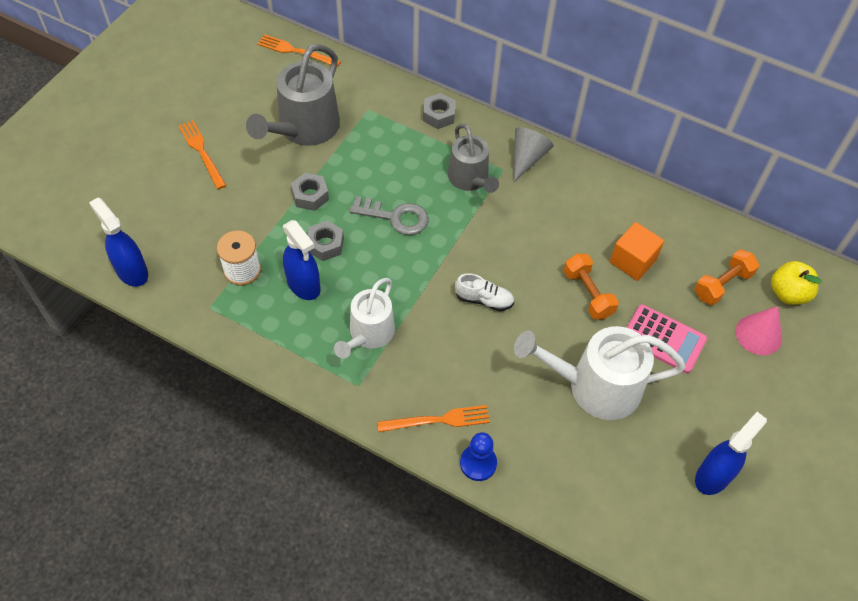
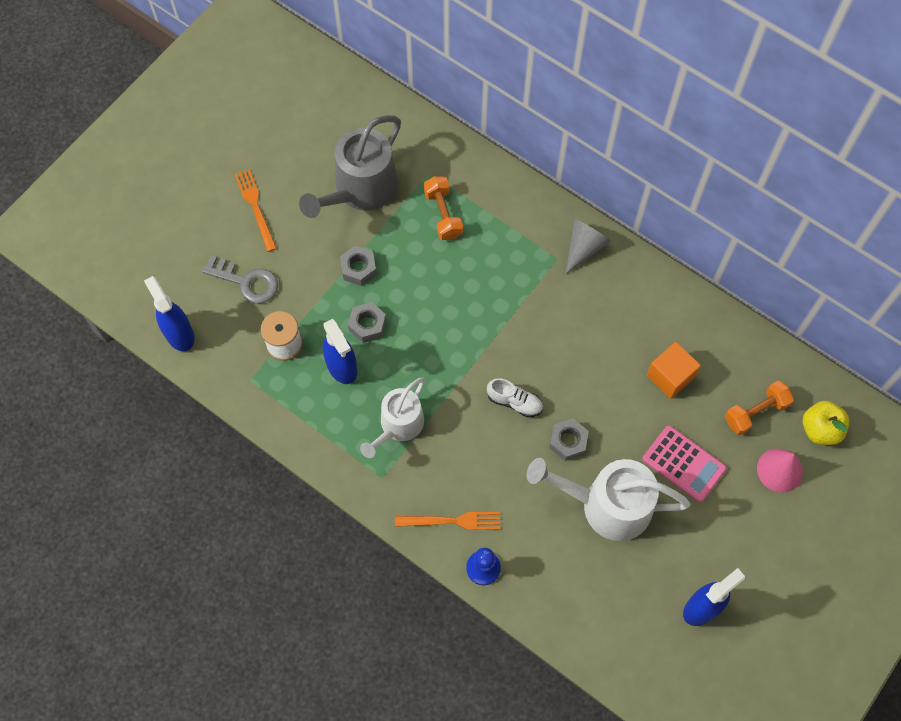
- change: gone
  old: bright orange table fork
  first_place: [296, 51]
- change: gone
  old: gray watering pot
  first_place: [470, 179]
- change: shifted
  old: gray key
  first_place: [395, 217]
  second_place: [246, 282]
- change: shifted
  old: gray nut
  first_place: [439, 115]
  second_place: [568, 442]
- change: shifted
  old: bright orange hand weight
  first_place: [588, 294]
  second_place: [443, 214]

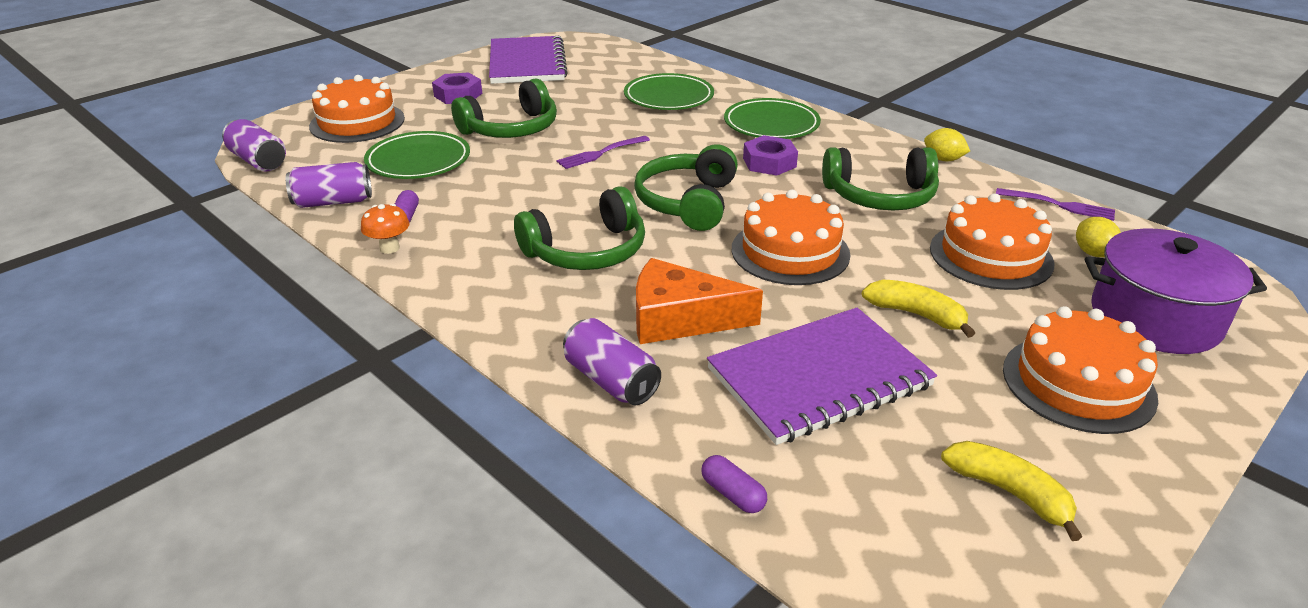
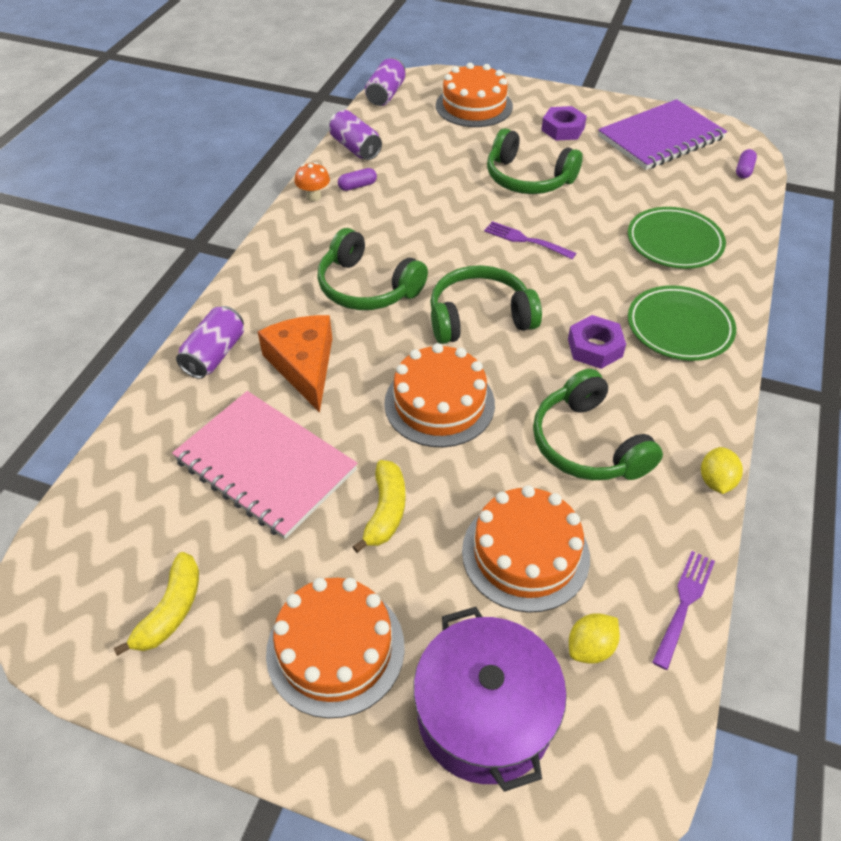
- change: gone
  old: leaf-green flat dish
  first_place: [418, 161]
- change: shifted
  old: royal purple capsule
  first_place: [733, 494]
  second_place: [744, 170]
- change: repainted
  old: royal purple notepad
  new: pink notepad
  first_place: [819, 378]
  second_place: [265, 465]
- change: rotated
  old: royal purple table fork
  first_place: [1058, 205]
  second_place: [684, 605]
  degrees: -150

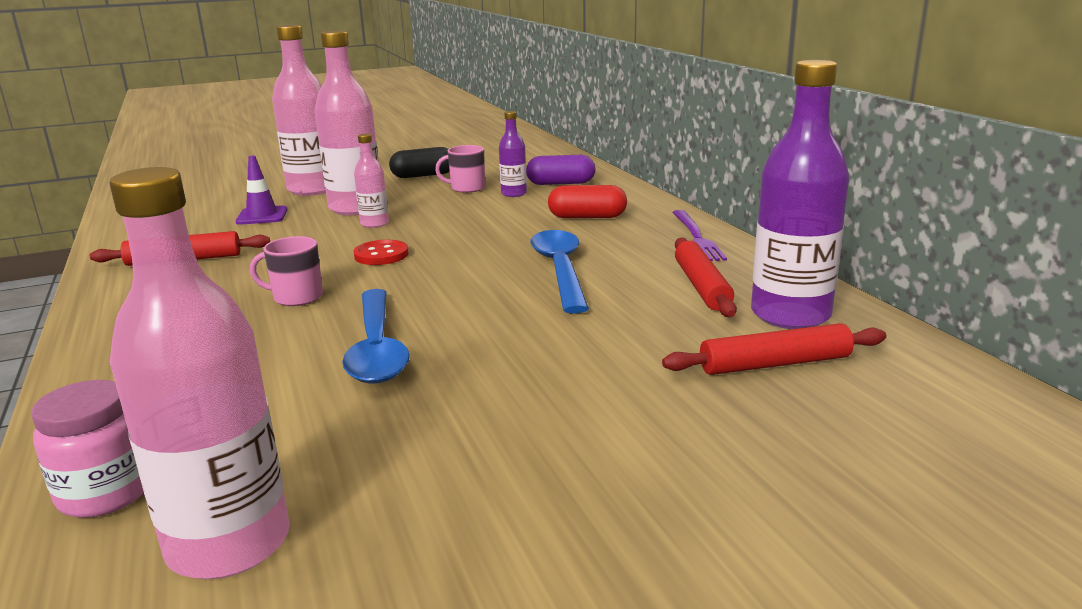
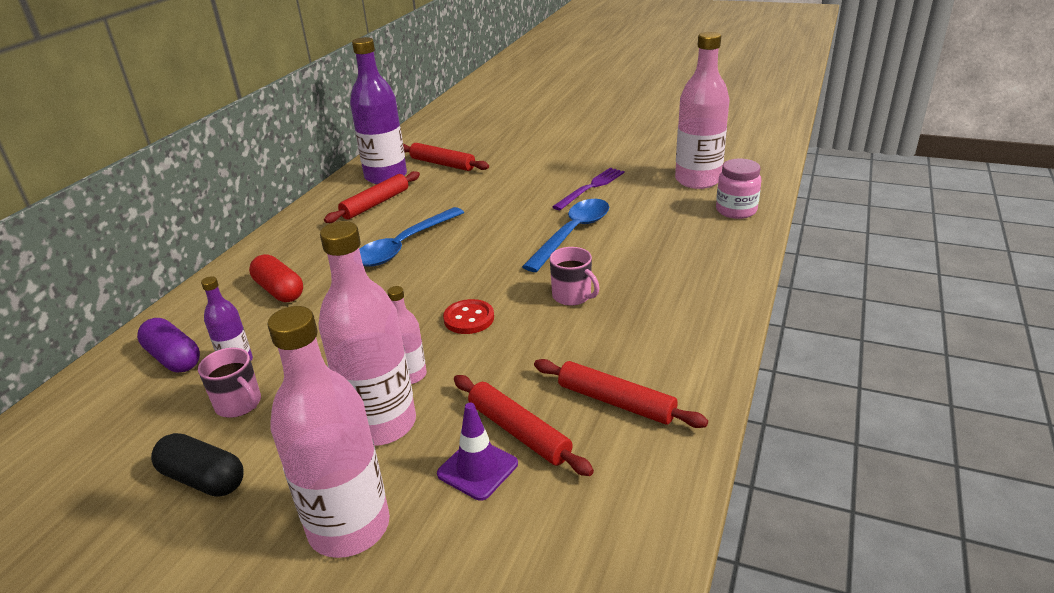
- change: new
  new: red pastry roller
  second_place: [519, 432]
- change: shifted
  old: royal purple table fork
  first_place: [696, 238]
  second_place: [591, 187]

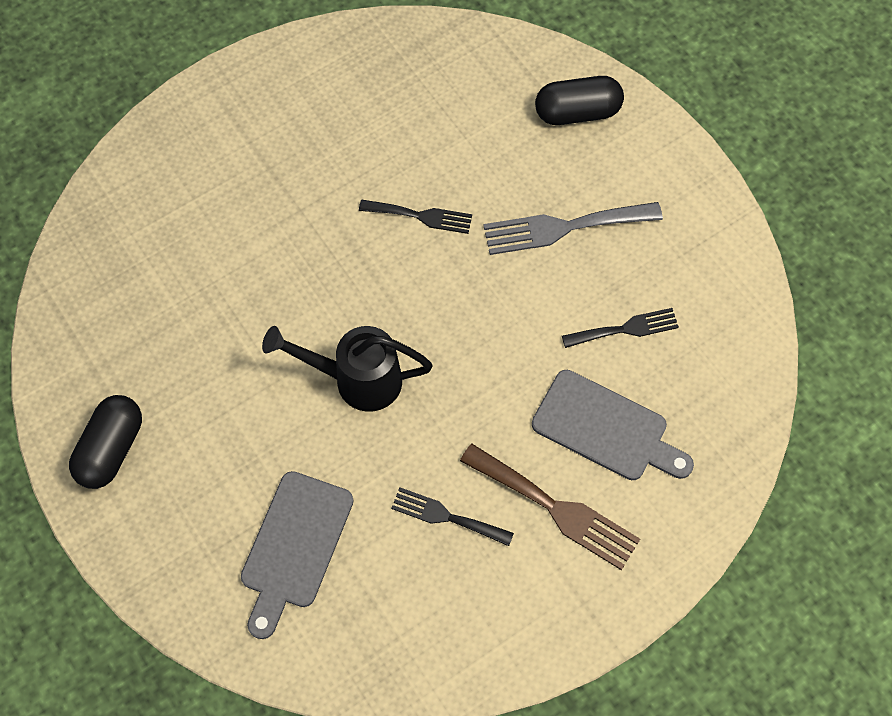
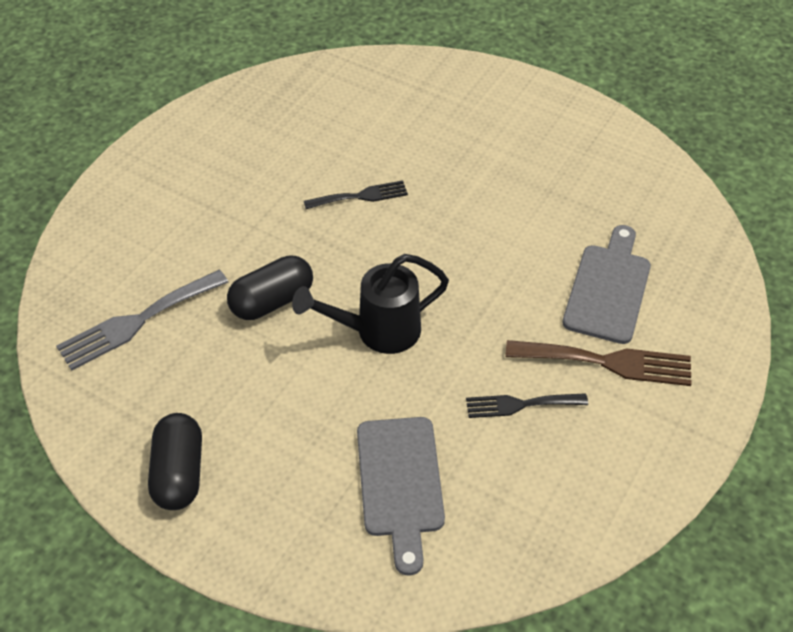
- change: gone
  old: ebony table fork
  first_place: [625, 329]
- change: shifted
  old: gray table fork
  first_place: [563, 227]
  second_place: [137, 322]
- change: shifted
  old: ebony capsule
  first_place: [577, 112]
  second_place: [272, 301]
- change: rotated
  old: gray bread board
  first_place: [606, 428]
  second_place: [608, 289]
  degrees: -75

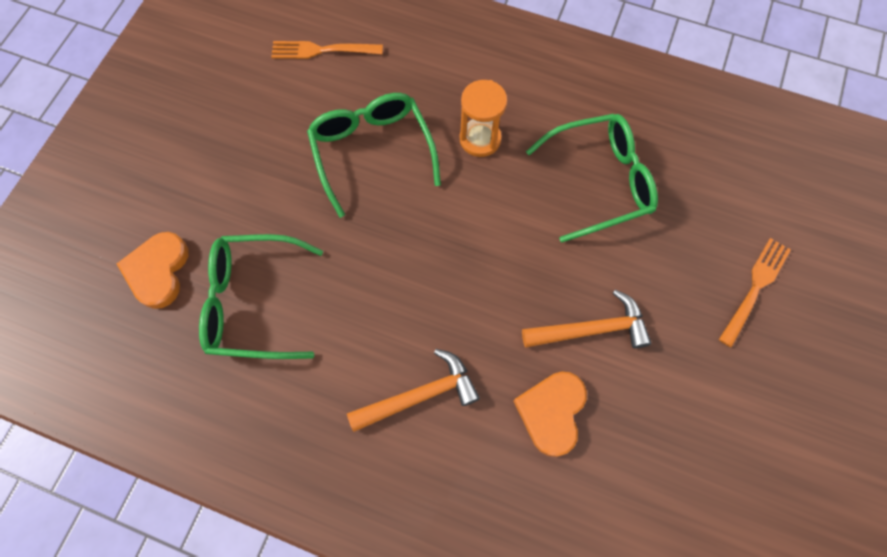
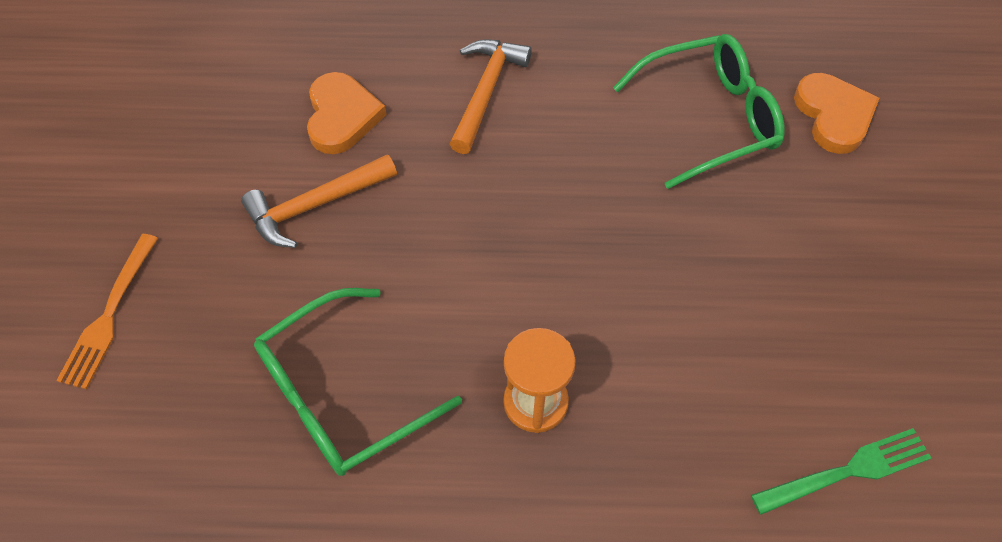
- change: gone
  old: leaf-green glasses
  first_place: [372, 151]
- change: repainted
  old: bright orange table fork
  new: leaf-green table fork
  first_place: [322, 50]
  second_place: [848, 471]
- change: rotated
  old: bright orange claw hammer
  first_place: [420, 395]
  second_place: [486, 91]
  degrees: 150

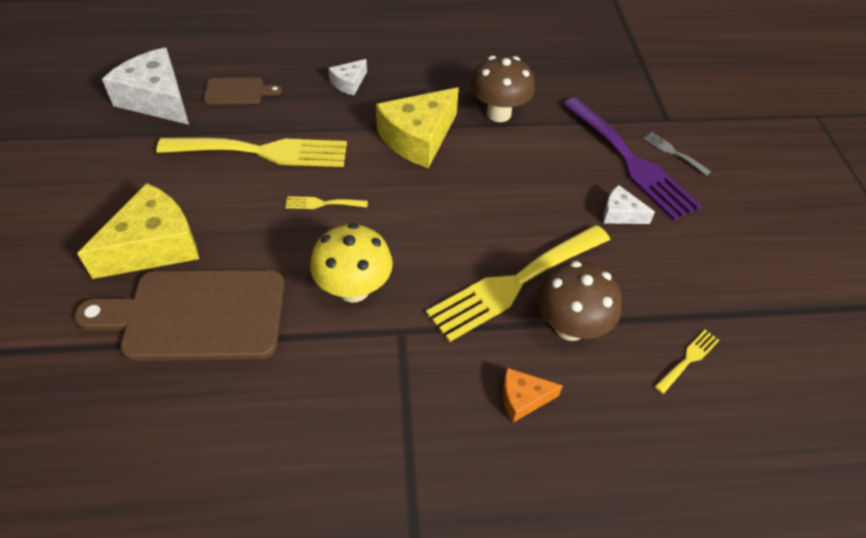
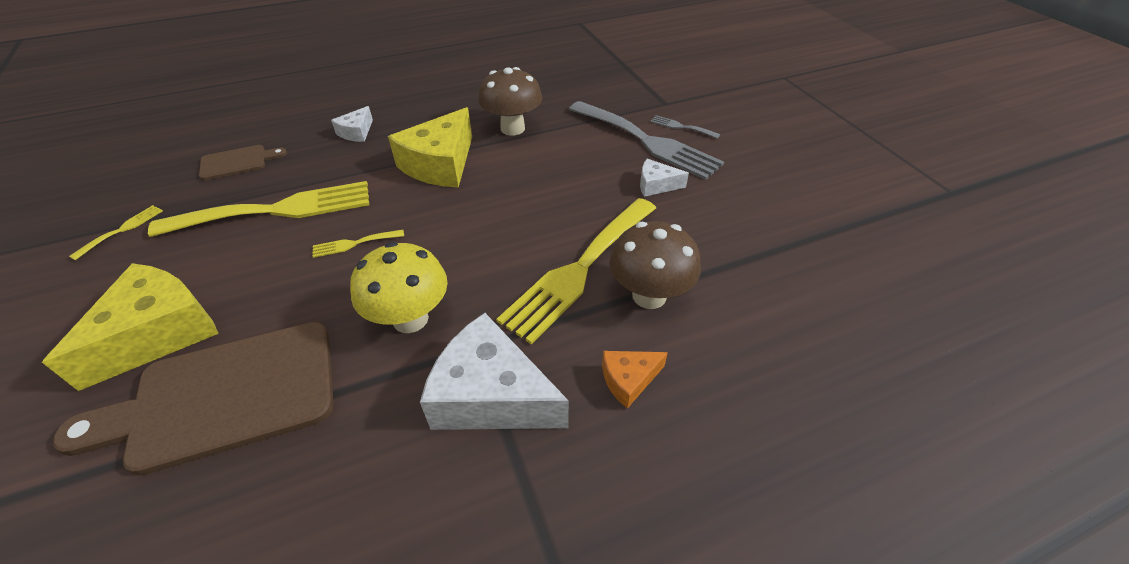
- change: shifted
  old: white cheese wedge
  first_place: [157, 99]
  second_place: [491, 395]
- change: shifted
  old: golden table fork
  first_place: [688, 359]
  second_place: [122, 230]
- change: repainted
  old: royal purple table fork
  new: gray table fork
  first_place: [630, 161]
  second_place: [647, 141]

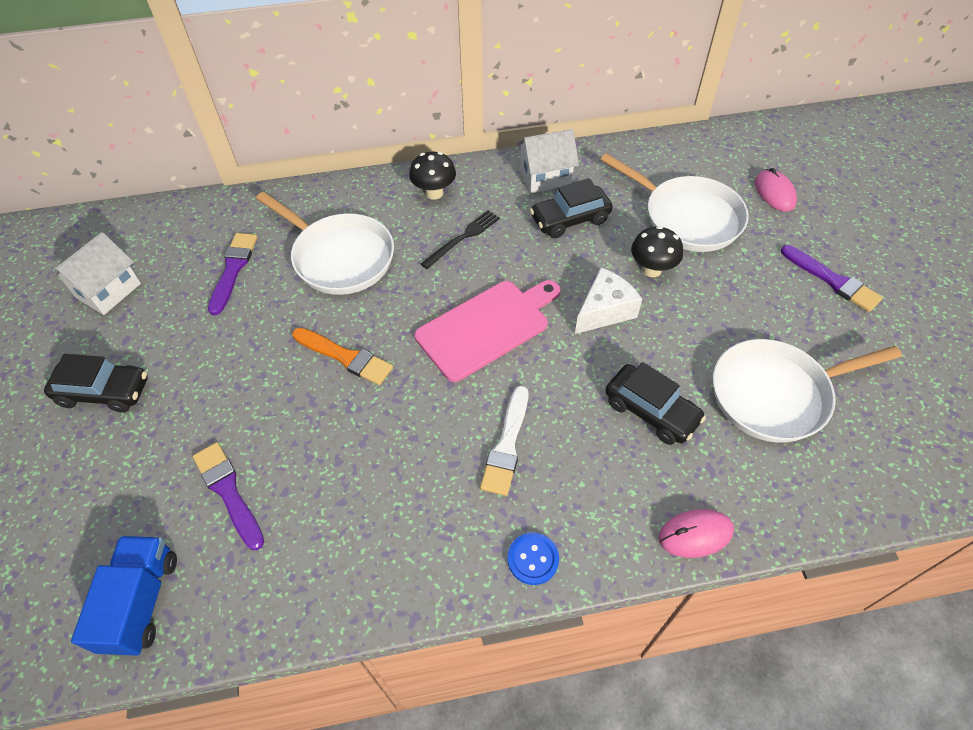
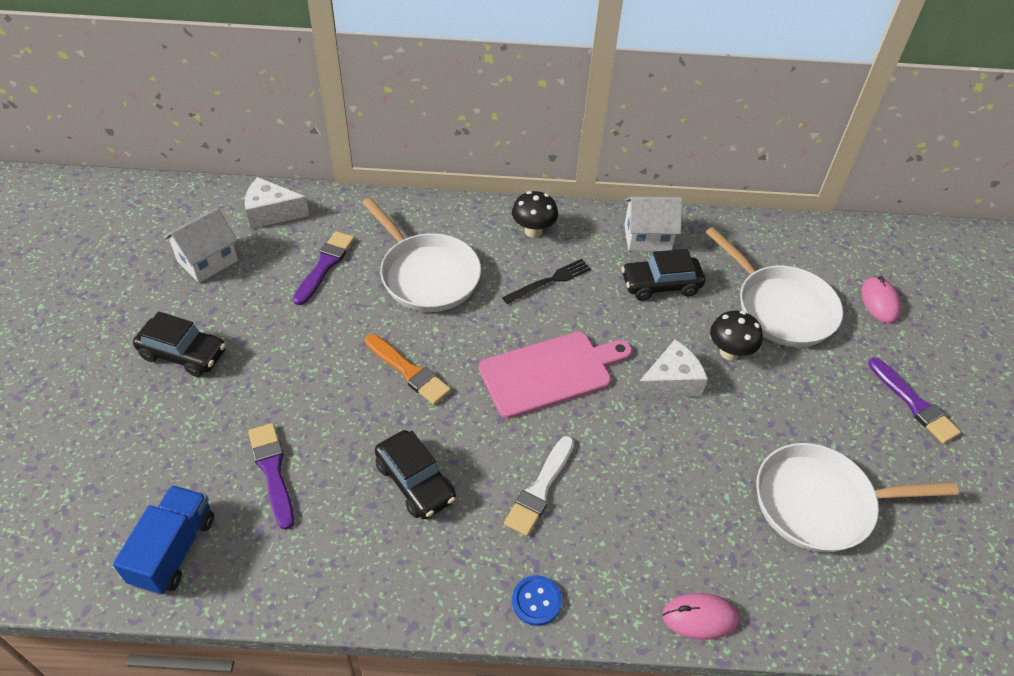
- change: new
  new: white cheese wedge
  second_place: [272, 213]
- change: shifted
  old: ebony car
  first_place: [651, 411]
  second_place: [415, 482]

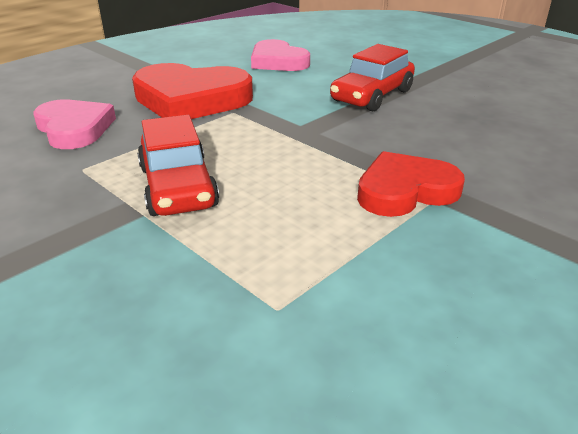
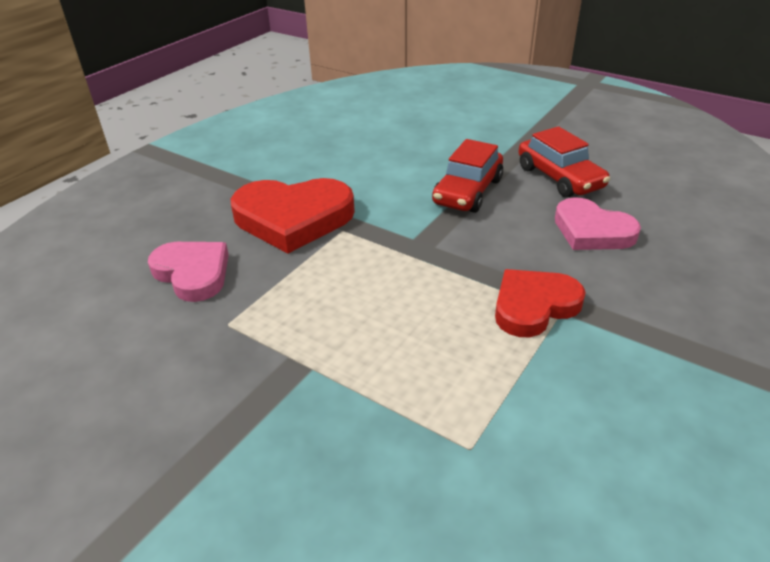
- change: shifted
  old: red car
  first_place: [178, 187]
  second_place: [559, 178]
- change: shifted
  old: pink heart shape
  first_place: [278, 61]
  second_place: [592, 231]

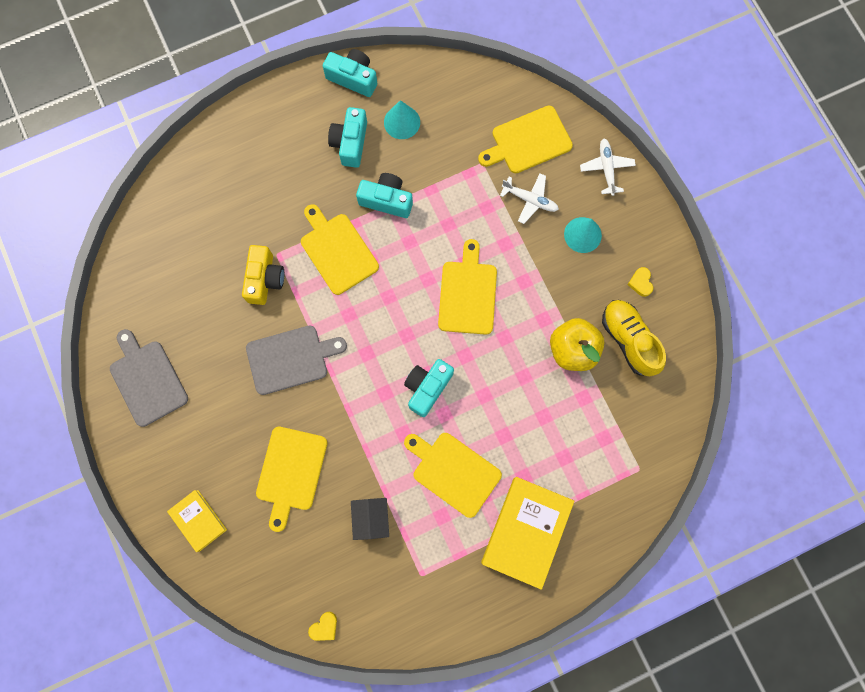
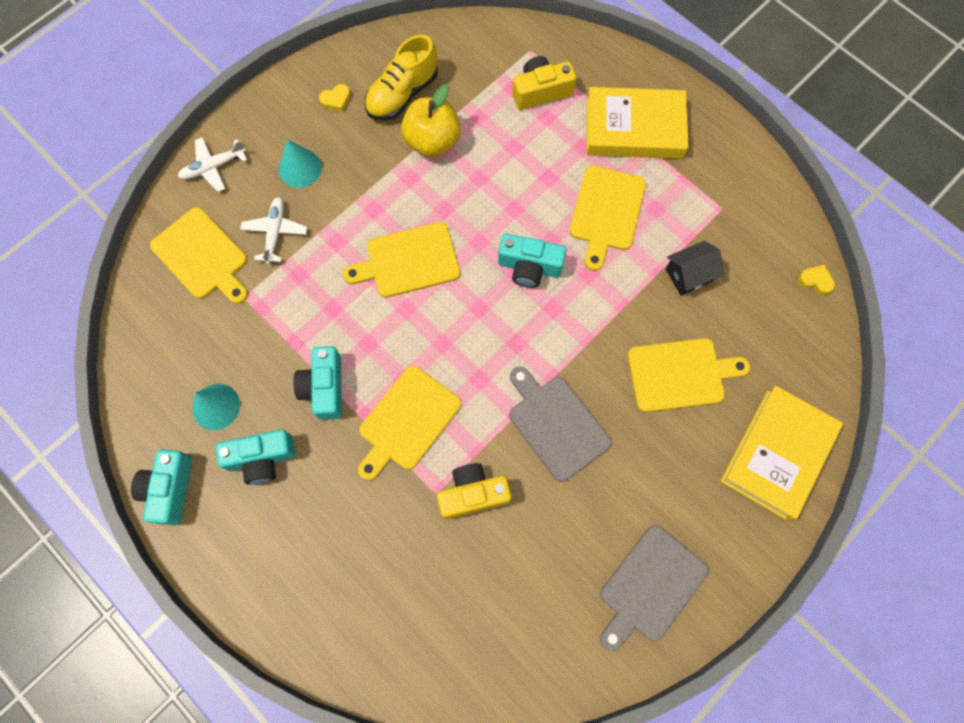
- change: new
  new: golden photo camera
  second_place: [541, 91]
- change: scaled
  old: golden book
  first_place: [198, 520]
  second_place: [777, 454]
  factor: 1.8

